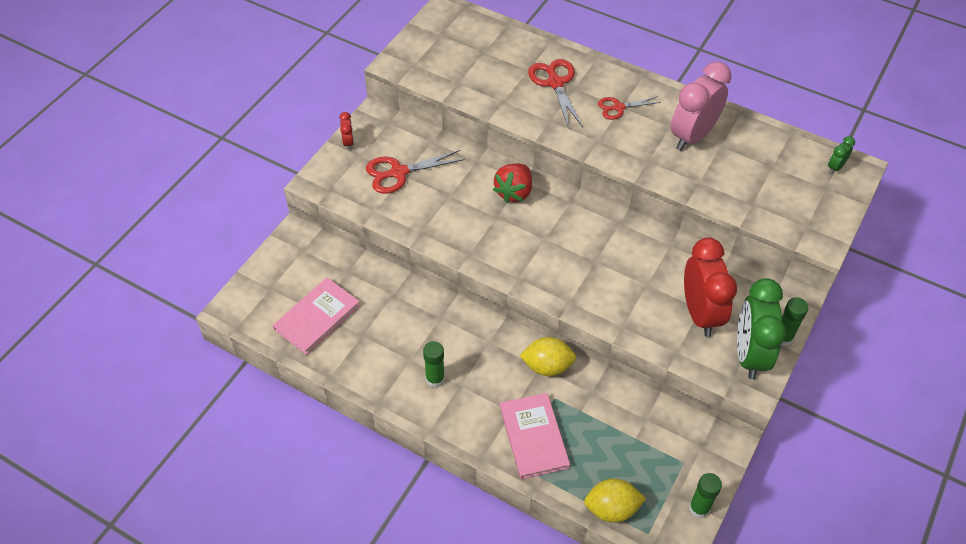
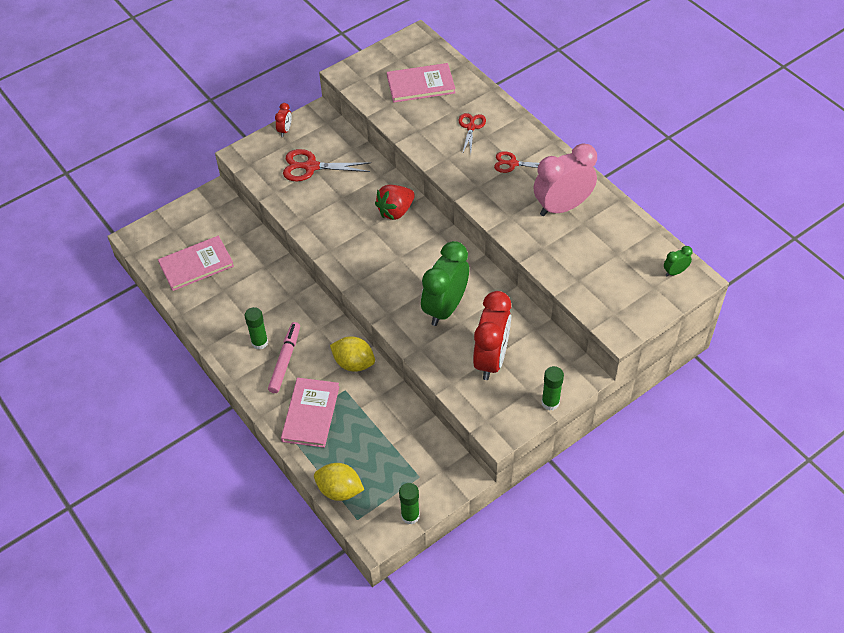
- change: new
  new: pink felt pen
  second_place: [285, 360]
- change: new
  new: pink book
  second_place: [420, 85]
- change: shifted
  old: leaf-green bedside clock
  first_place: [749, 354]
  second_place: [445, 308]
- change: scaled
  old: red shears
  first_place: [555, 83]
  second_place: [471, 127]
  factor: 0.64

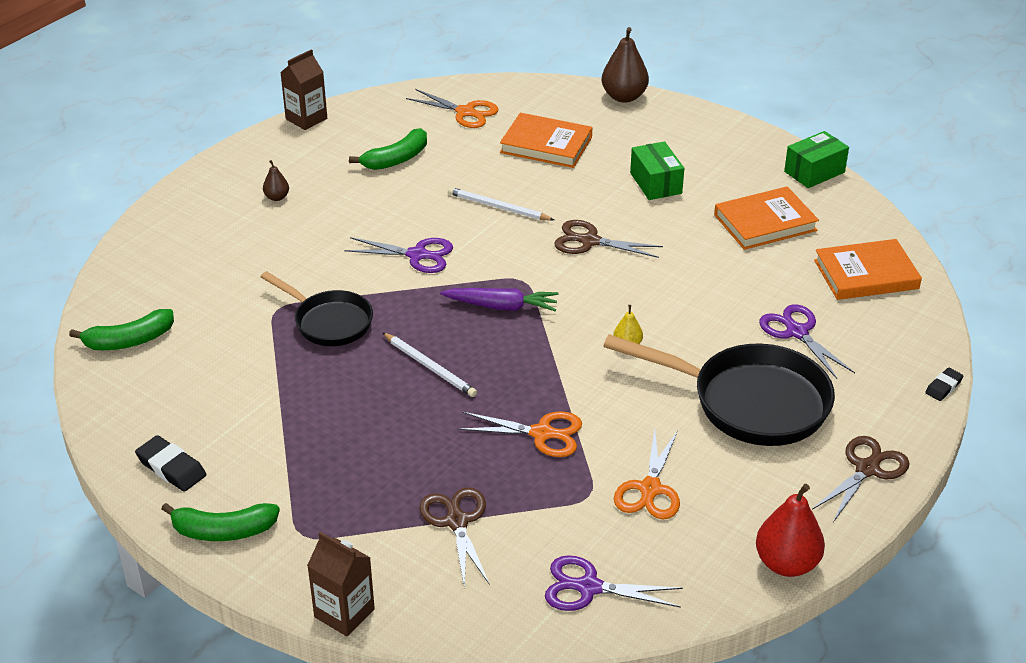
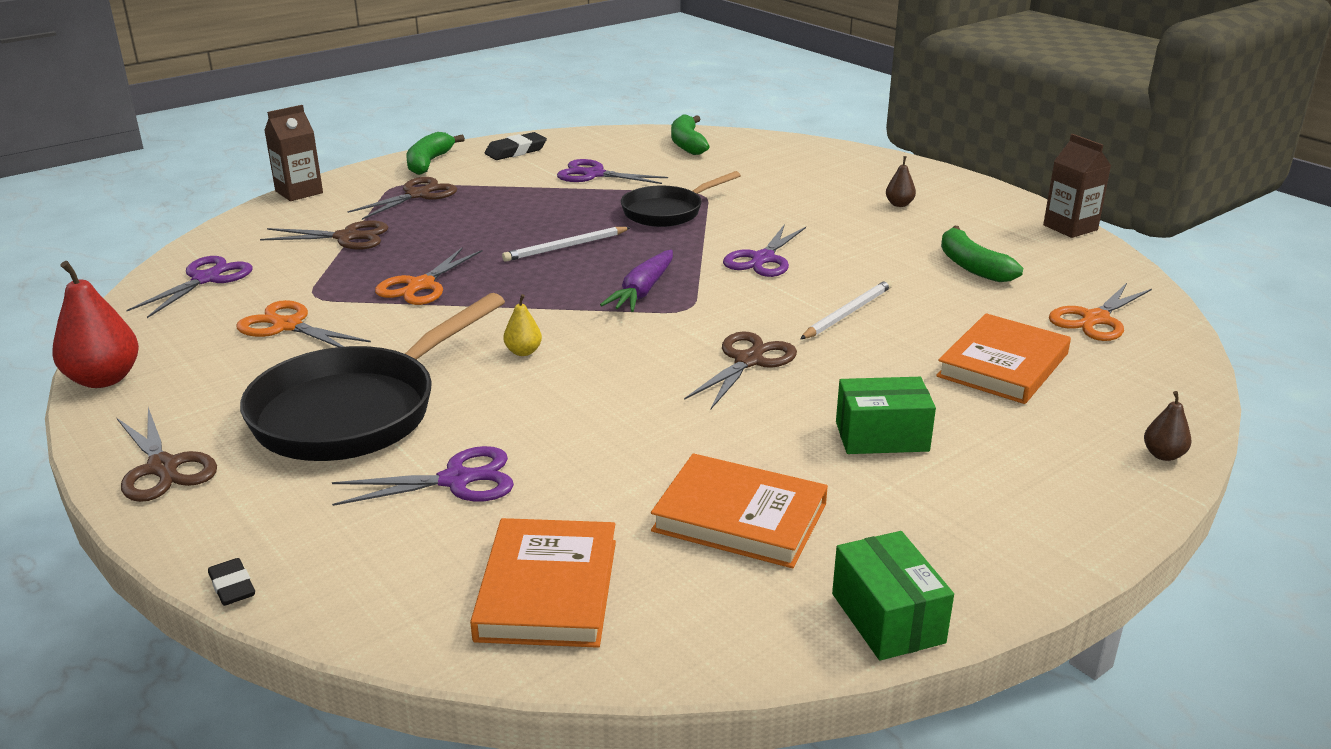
- change: new
  new: russet shears
  second_place: [417, 195]
- change: new
  new: royal purple shears
  second_place: [594, 174]
- change: rotated
  old: bright orange book
  first_place: [765, 222]
  second_place: [740, 517]
  degrees: -60
- change: scaled
  old: russet pear
  first_place: [624, 97]
  second_place: [1163, 455]
  factor: 0.51

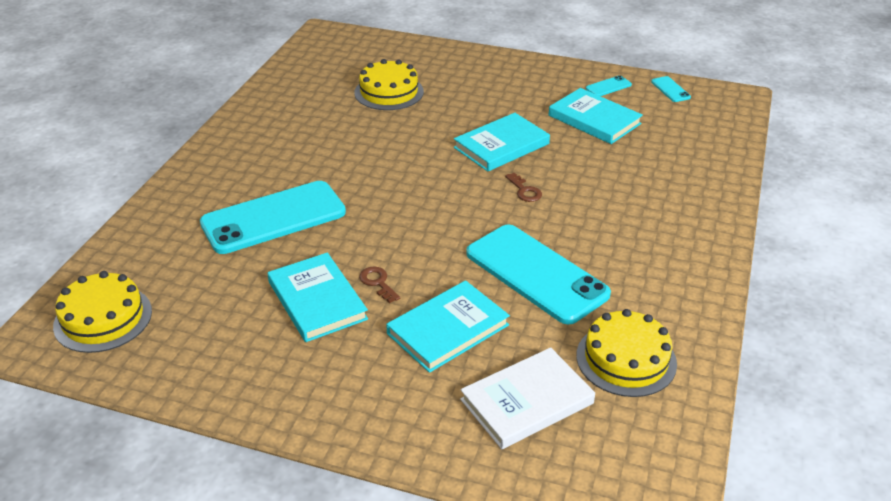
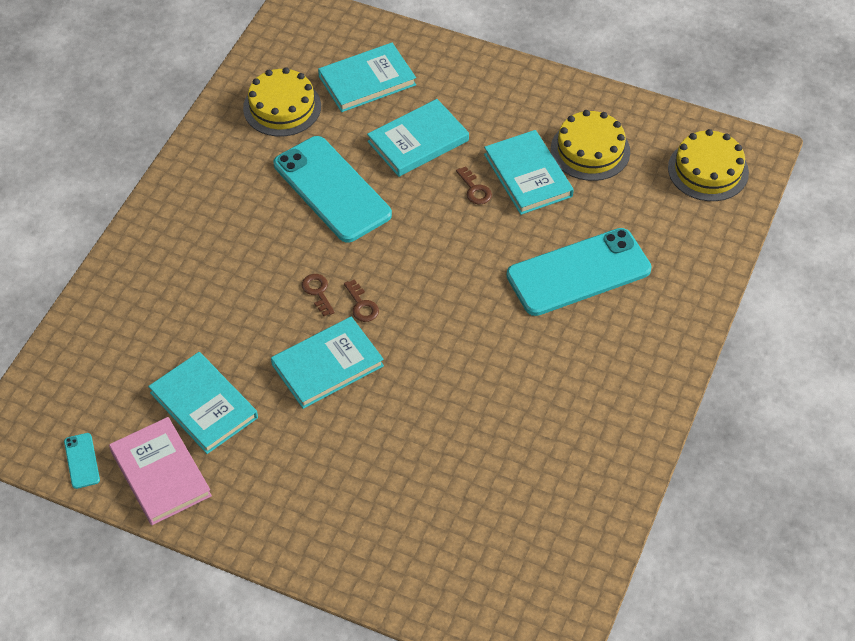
- change: new
  new: russet key
  second_place: [362, 305]
- change: shifted
  old: golden gateau
  first_place: [389, 92]
  second_place: [590, 150]
- change: swapped
  old: turquoise mobile phone
  new: pink book
  first_place: [608, 87]
  second_place: [160, 473]
- change: repainted
  old: white book
  new: turquoise book
  first_place: [527, 401]
  second_place: [367, 81]

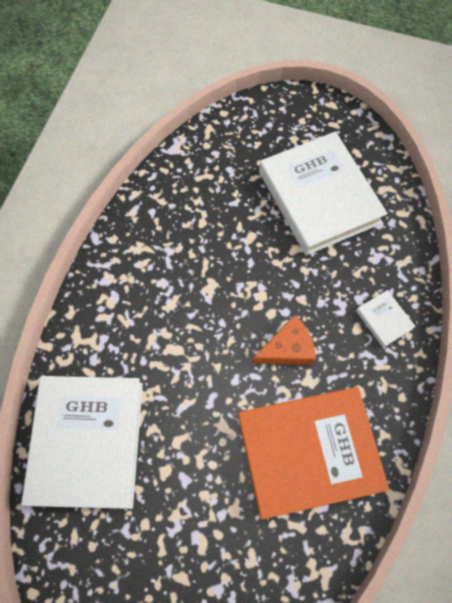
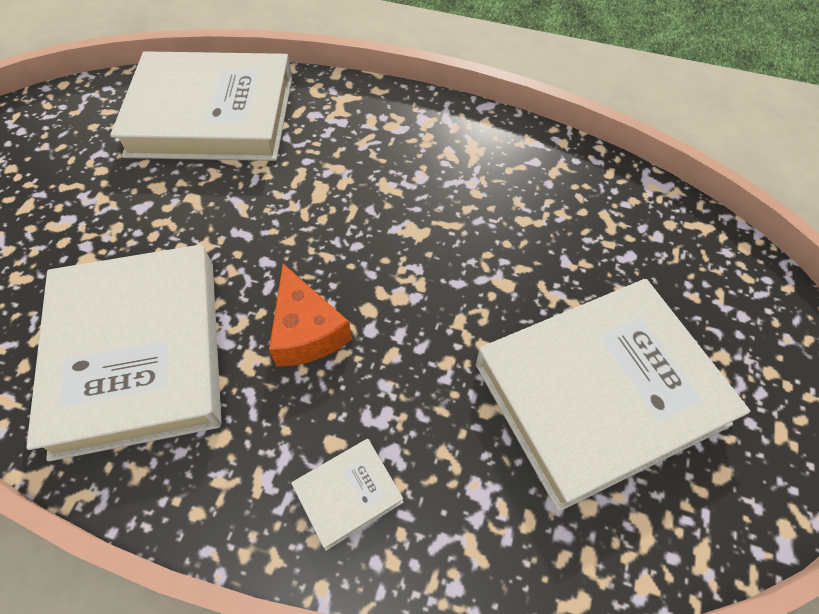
- change: repainted
  old: bright orange book
  new: white book
  first_place: [308, 452]
  second_place: [138, 353]

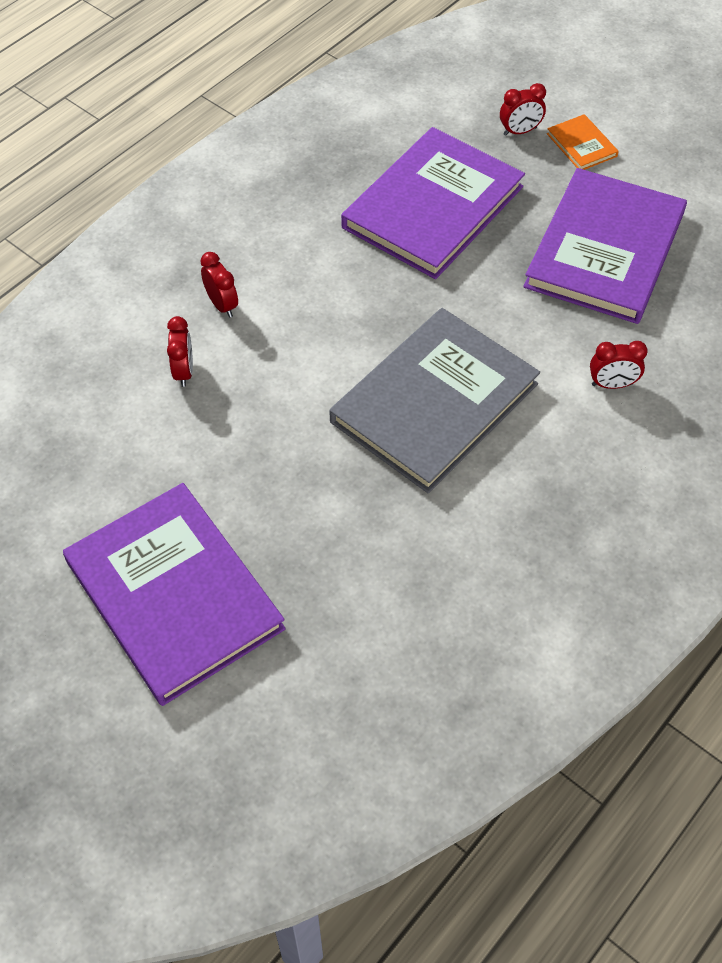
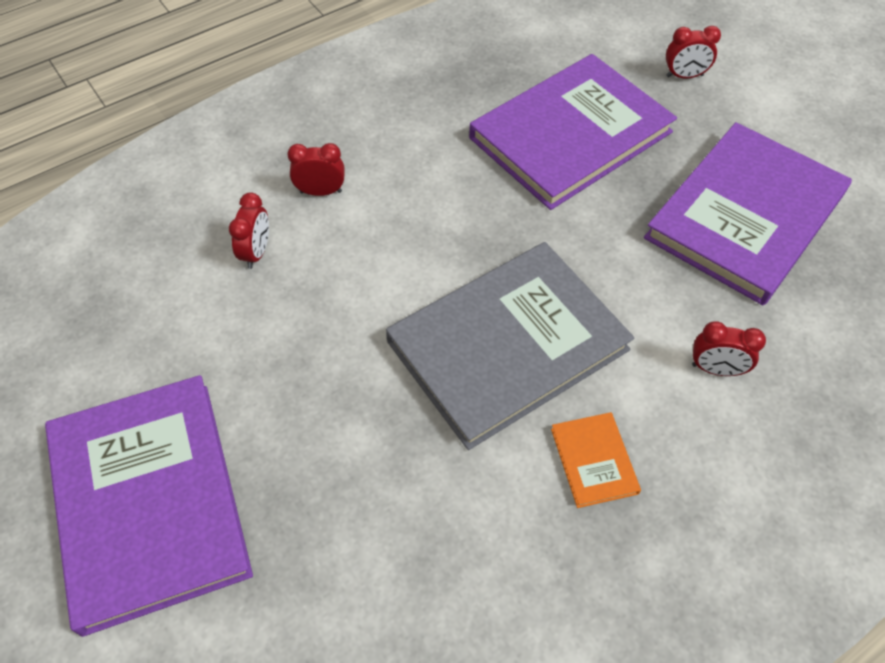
- change: shifted
  old: bright orange book
  first_place: [581, 145]
  second_place: [594, 461]
- change: rotated
  old: red bedside clock
  first_place: [222, 305]
  second_place: [321, 192]
  degrees: -75

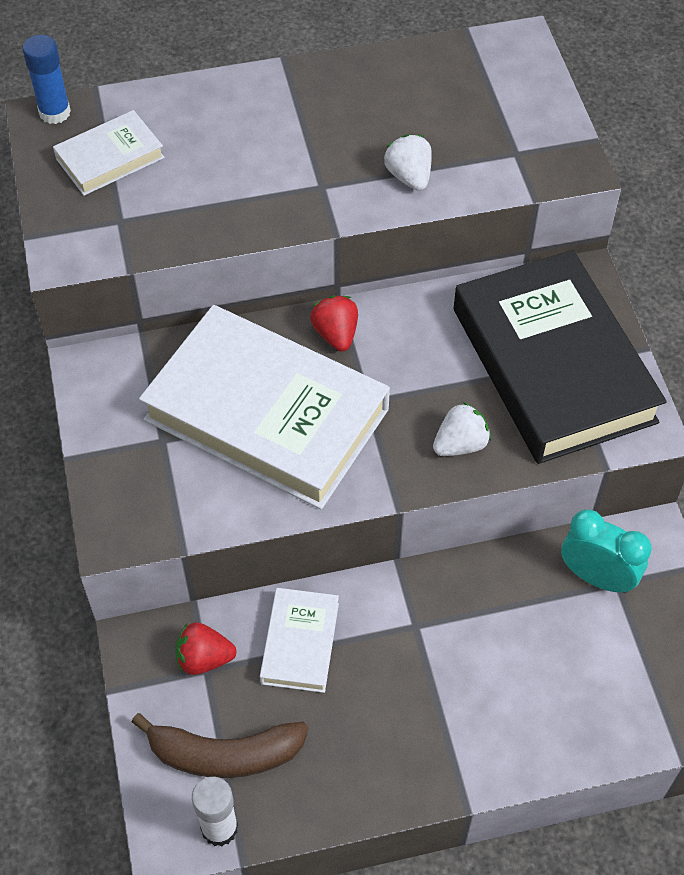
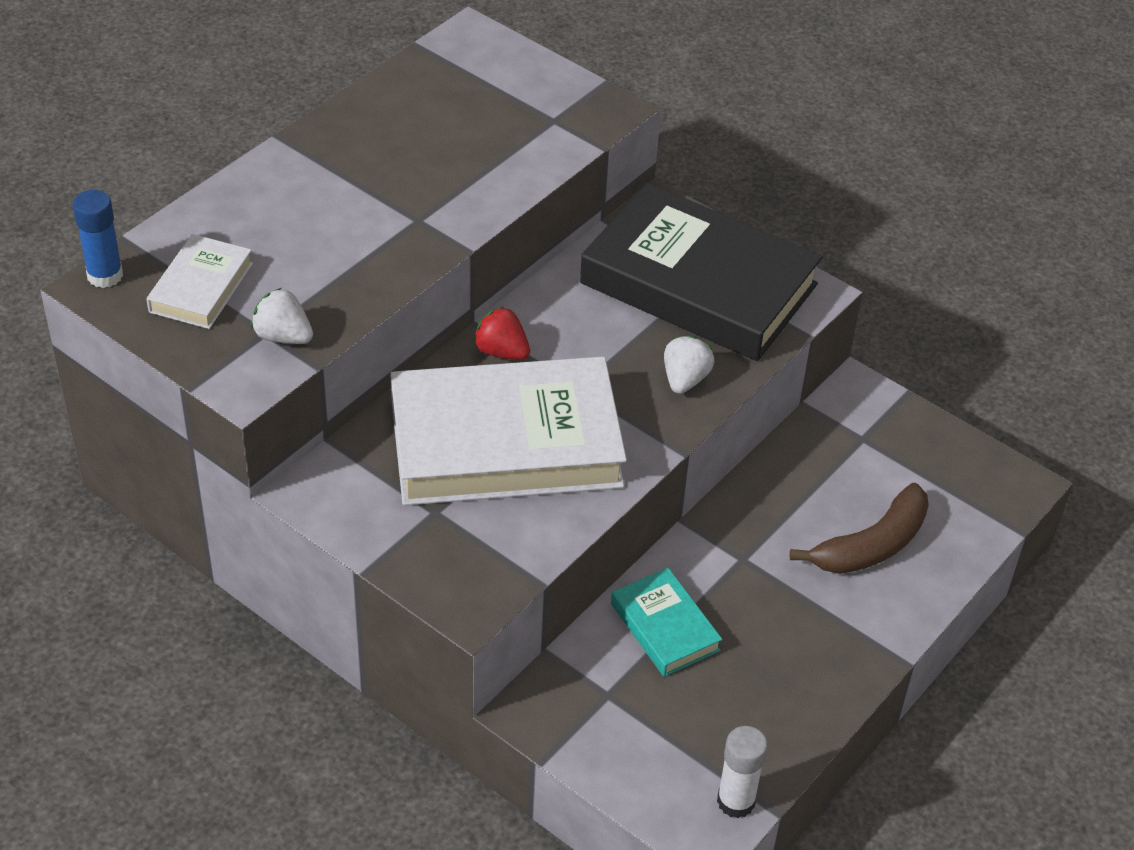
- change: gone
  old: red toy strawberry
  first_place: [204, 658]
- change: gone
  old: turquoise bedside clock
  first_place: [597, 577]
- change: shifted
  old: russet banana fruit
  first_place: [224, 754]
  second_place: [871, 545]
- change: shifted
  old: white toy strawberry
  first_place: [409, 176]
  second_place: [283, 336]
- change: repainted
  old: white book
  new: turquoise book
  first_place: [300, 643]
  second_place: [664, 627]

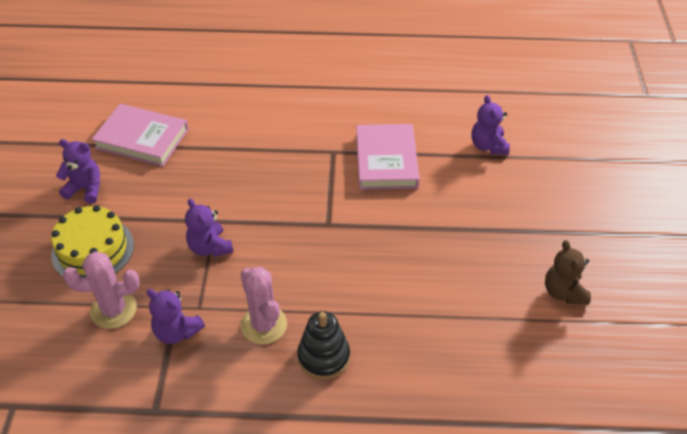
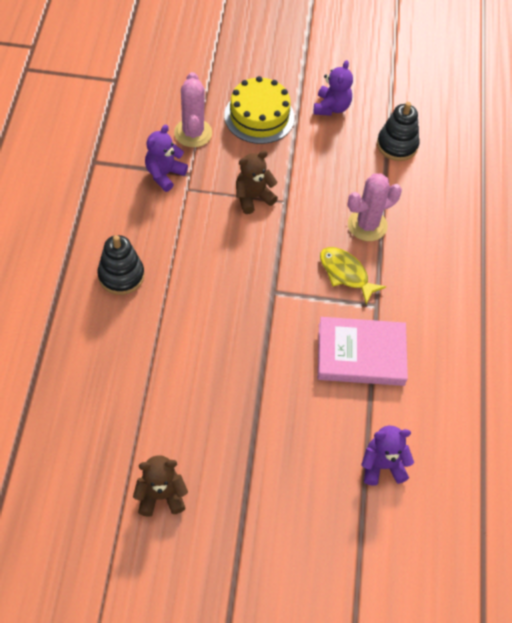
- change: new
  new: golden fish figure
  second_place: [346, 274]
- change: shifted
  old: pink saguaro cactus
  first_place: [264, 325]
  second_place: [367, 225]
- change: swapped
  old: pink book
  new: ebony ring stacker
  first_place: [142, 139]
  second_place: [397, 145]
- change: repainted
  old: royal purple teddy
  new: russet teddy
  first_place: [210, 247]
  second_place: [253, 197]

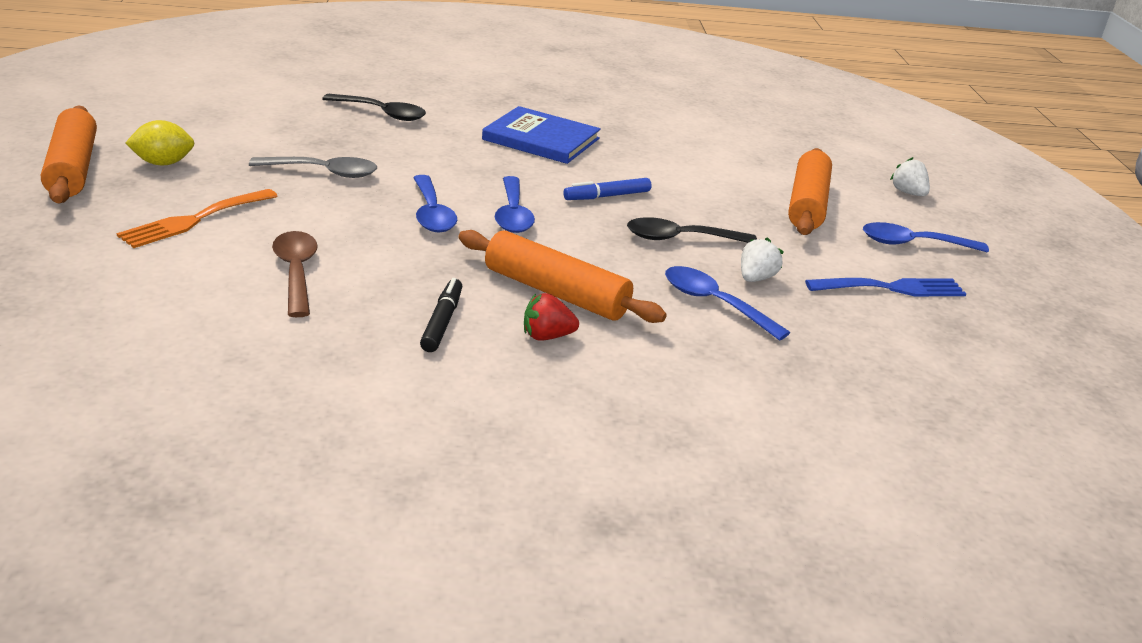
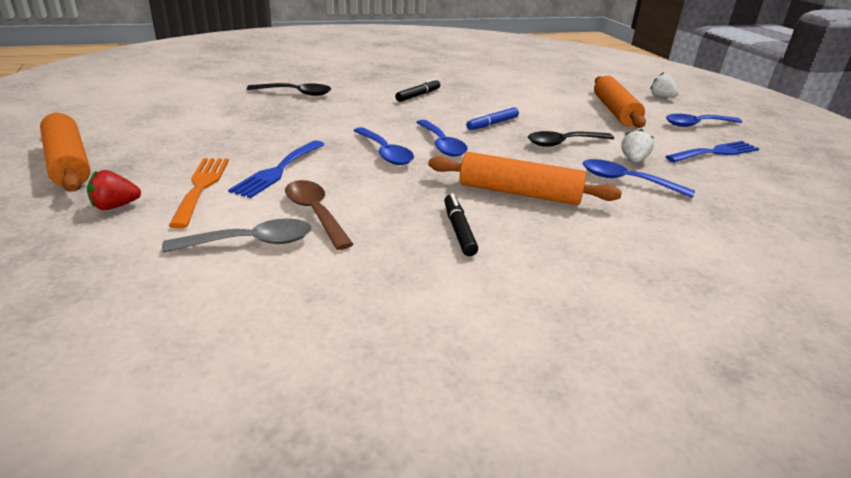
- change: gone
  old: golden toy lemon
  first_place: [163, 163]
- change: new
  new: cobalt table fork
  second_place: [278, 170]
- change: shifted
  old: gray tablespoon
  first_place: [324, 172]
  second_place: [251, 242]
- change: shifted
  old: red toy strawberry
  first_place: [547, 336]
  second_place: [115, 206]
- change: swapped
  old: cobalt book
  new: ebony felt pen
  first_place: [541, 139]
  second_place: [418, 95]
- change: rotated
  old: bright orange table fork
  first_place: [194, 220]
  second_place: [201, 187]
  degrees: 150

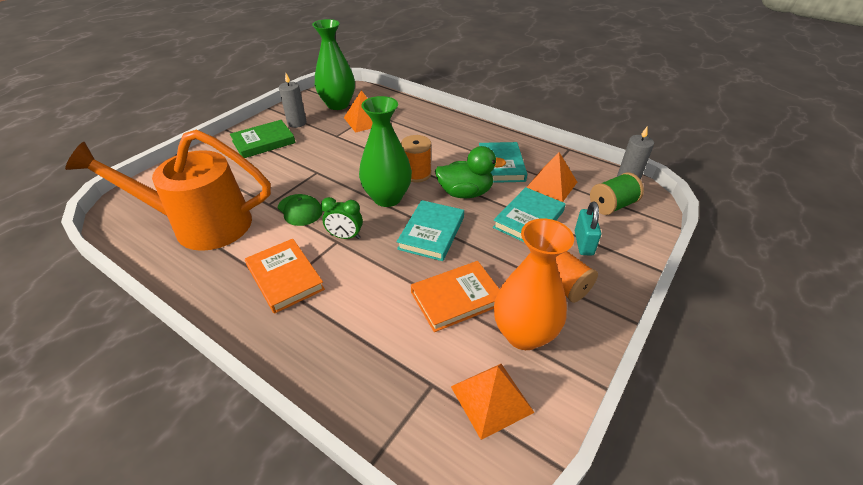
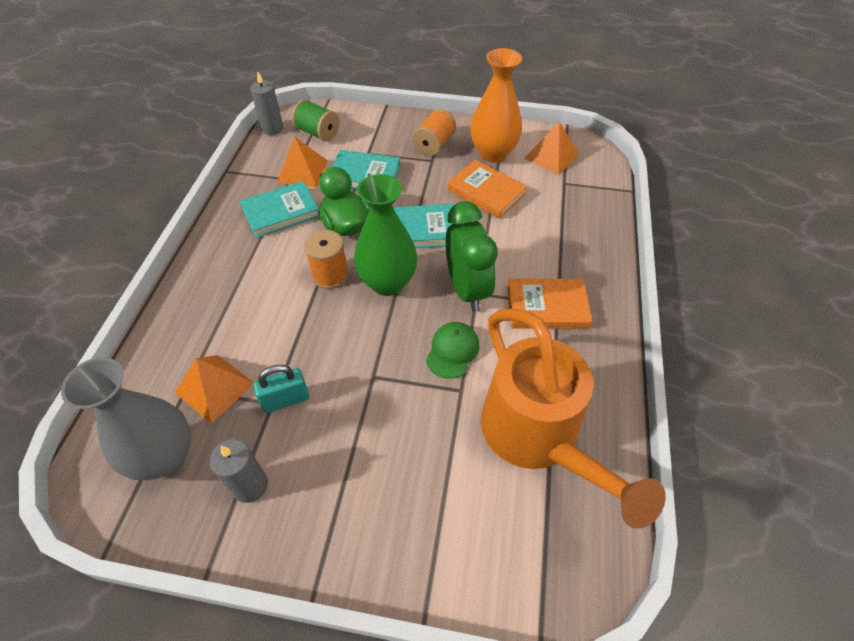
- change: gone
  old: leaf-green book
  first_place: [263, 142]
- change: shifted
  old: turquoise lock
  first_place: [583, 243]
  second_place: [286, 400]
- change: repainted
  old: leaf-green vase
  new: gray vase
  first_place: [338, 104]
  second_place: [165, 457]
- change: rotated
  old: bright orange book
  first_place: [285, 278]
  second_place: [547, 307]
  degrees: 60
- change: scaled
  old: leaf-green bedside clock
  first_place: [345, 236]
  second_place: [467, 289]
  factor: 1.8

